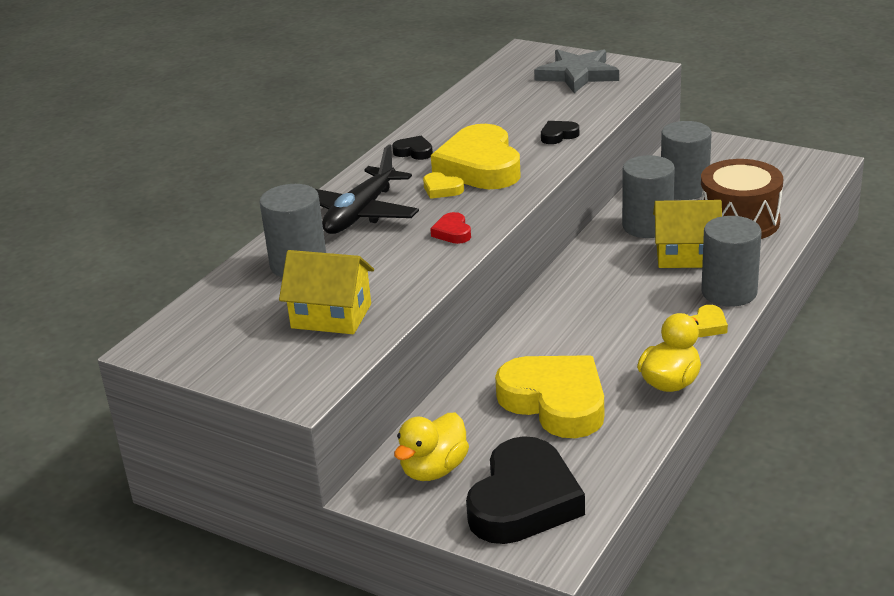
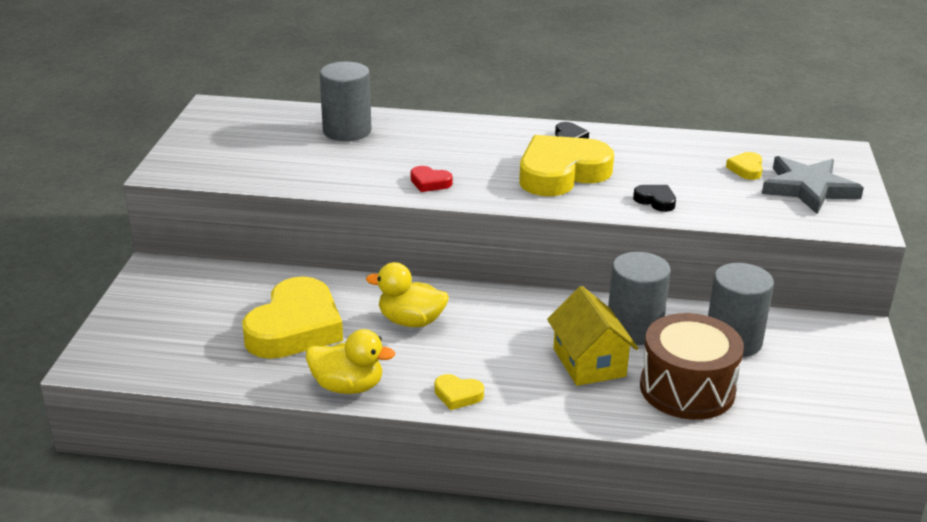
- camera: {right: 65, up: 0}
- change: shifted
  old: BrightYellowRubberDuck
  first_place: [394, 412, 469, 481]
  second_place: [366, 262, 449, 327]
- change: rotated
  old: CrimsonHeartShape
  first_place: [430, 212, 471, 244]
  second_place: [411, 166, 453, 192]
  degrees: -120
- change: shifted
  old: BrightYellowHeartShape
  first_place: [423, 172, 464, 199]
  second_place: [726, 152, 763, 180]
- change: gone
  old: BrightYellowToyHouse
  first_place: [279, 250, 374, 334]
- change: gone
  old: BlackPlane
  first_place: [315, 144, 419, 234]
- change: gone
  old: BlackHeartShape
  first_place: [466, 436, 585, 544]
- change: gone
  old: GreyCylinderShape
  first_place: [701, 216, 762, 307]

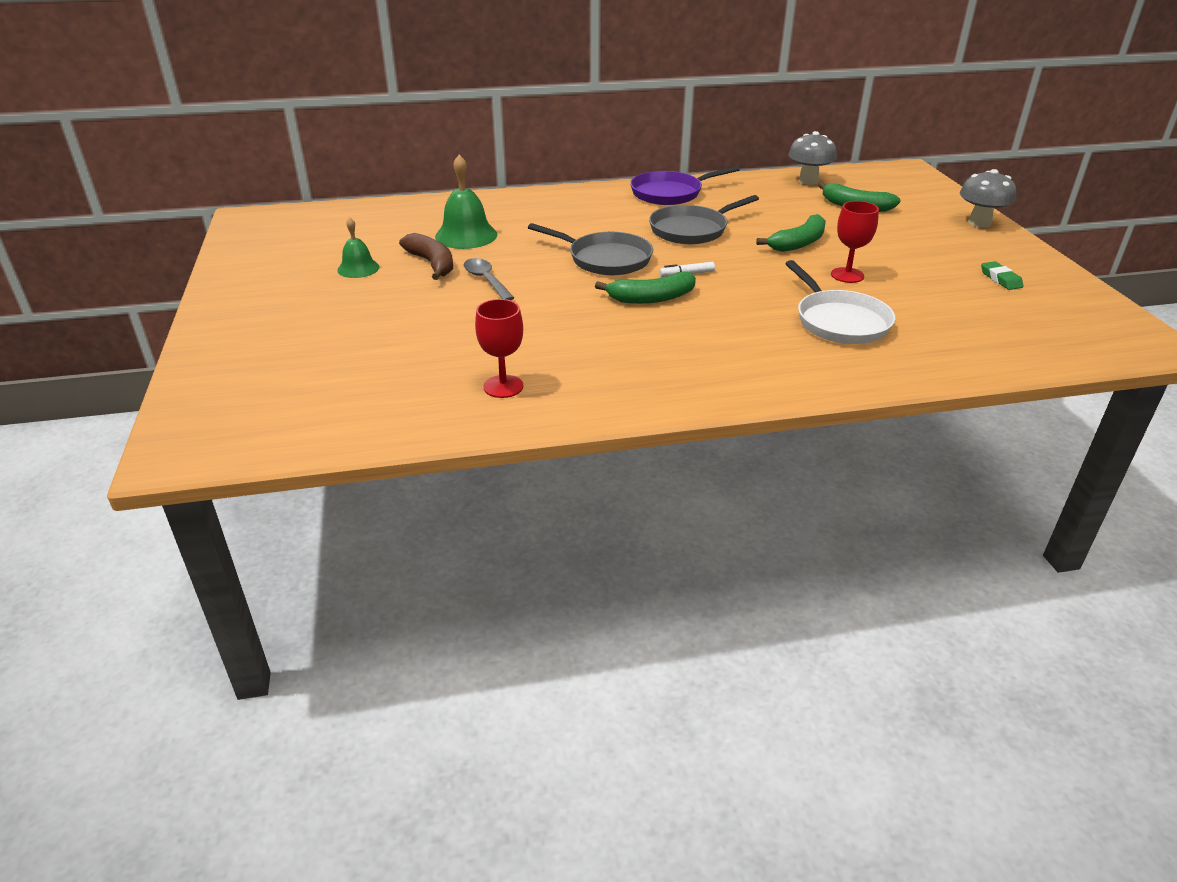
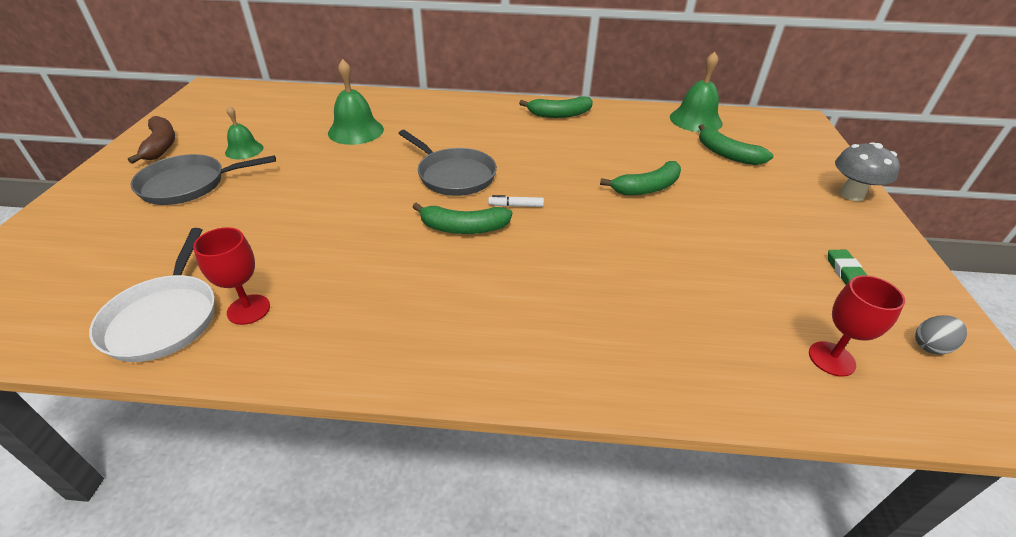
- camera: {right: 15, up: 5}
- change: shifted
  old: PureWhiteSkillet
  first_place: [785, 260, 895, 344]
  second_place: [89, 228, 215, 362]
- change: shifted
  old: DarkBrownToyBanana
  first_place: [399, 233, 453, 280]
  second_place: [128, 116, 175, 164]
- change: shifted
  old: GreySkillet
  first_place: [649, 195, 759, 244]
  second_place: [130, 154, 276, 205]
- change: swapped
  old: RoyalPurpleSkillet
  new: LeafGreenToyBanana
  first_place: [630, 166, 739, 205]
  second_place: [519, 96, 593, 118]
- change: swapped
  old: GreyMushroom
  new: LeafGreenBell
  first_place: [788, 131, 837, 185]
  second_place: [670, 52, 723, 132]
- change: shifted
  old: CrimsonWineGlass
  first_place: [831, 201, 879, 283]
  second_place: [809, 275, 905, 377]
- change: new
  new: GreyEgg
  second_place: [915, 315, 967, 355]
- change: gone
  old: GreySpoon
  first_place: [464, 258, 514, 300]

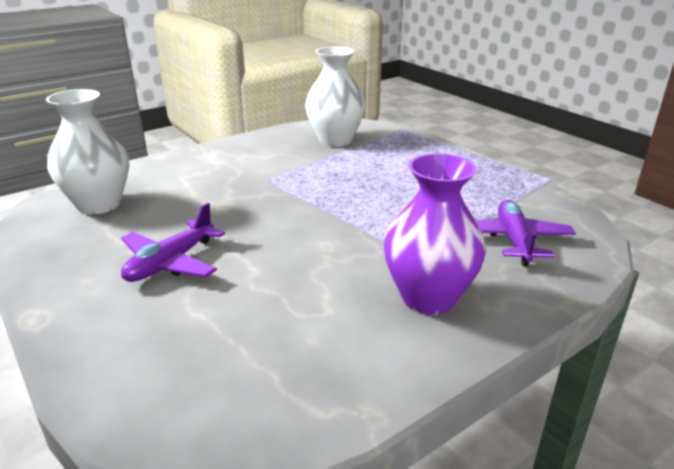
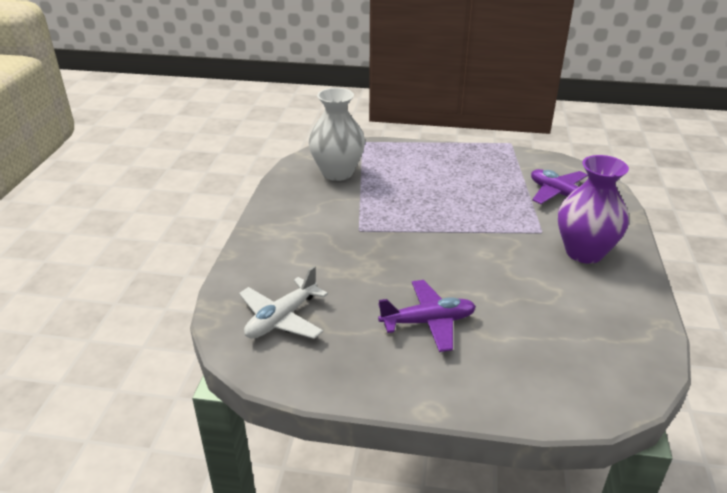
- camera: {right: -45, up: 5}
- change: swapped
  old: PureWhiteFlowerVase
  new: PureWhitePlane
  first_place: [46, 89, 129, 214]
  second_place: [239, 266, 328, 339]
- change: rotated
  old: RoyalPurplePlane
  first_place: [121, 203, 225, 282]
  second_place: [378, 280, 476, 352]
  degrees: -90

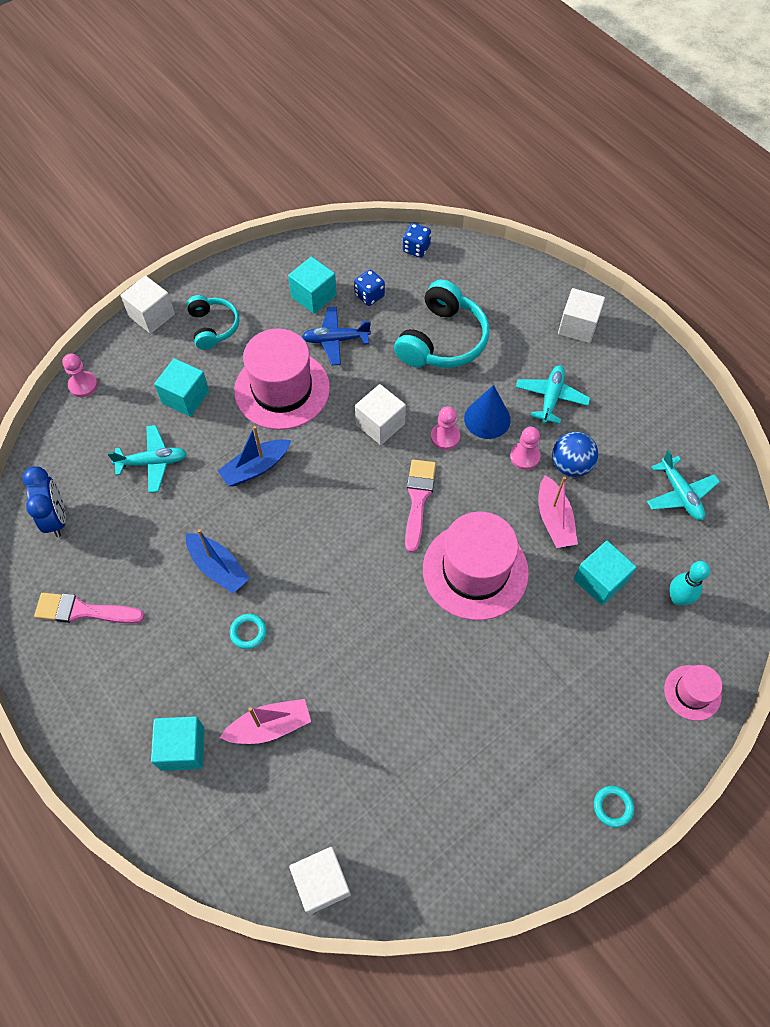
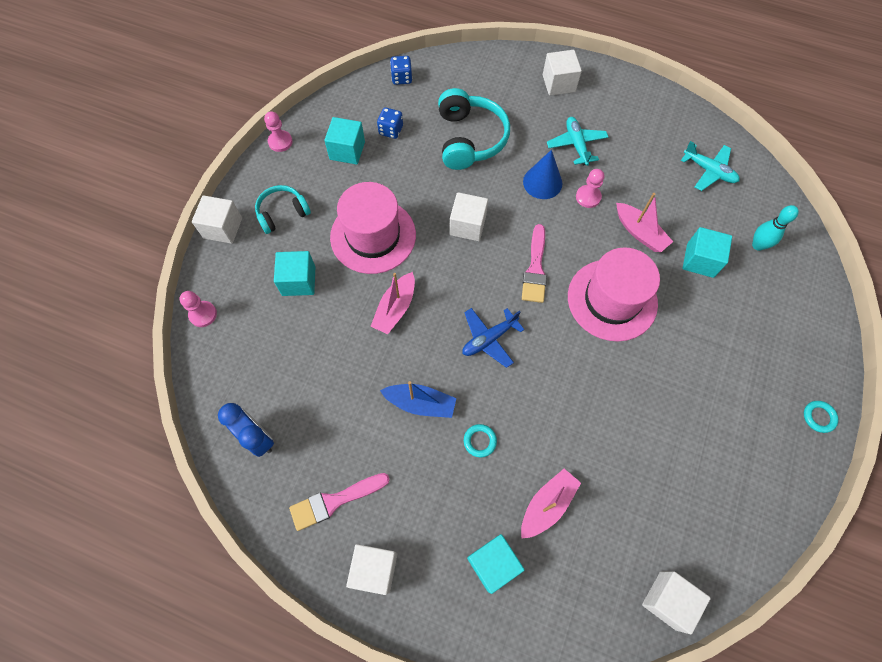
- camera: {right: -30, up: 5}
- change: rotated
  old: TealHeadphones
  first_place: [186, 295, 239, 350]
  second_place: [255, 185, 311, 234]
  degrees: -75
- change: shifted
  old: PinkGamePawn
  first_place: [431, 406, 460, 450]
  second_place: [264, 111, 292, 152]
- change: new
  new: PureWhiteBlock
  second_place: [346, 544, 397, 595]
- change: repainted
  old: CobaltSailboat
  new: PinkSailboat
  first_place: [218, 426, 291, 486]
  second_place: [370, 272, 415, 334]
- change: shifted
  old: CobaltPlane
  first_place: [302, 307, 371, 365]
  second_place: [462, 308, 525, 368]
- change: rotated
  old: PinkPaintBrush
  first_place: [405, 459, 436, 553]
  second_place: [522, 224, 547, 303]
  degrees: -150
- change: gone
  old: TealPlane
  first_place: [107, 425, 187, 493]
- change: gone
  old: CobaltBall
  first_place: [552, 432, 598, 477]
- change: gone
  old: PinkHat
  first_place: [664, 665, 722, 721]

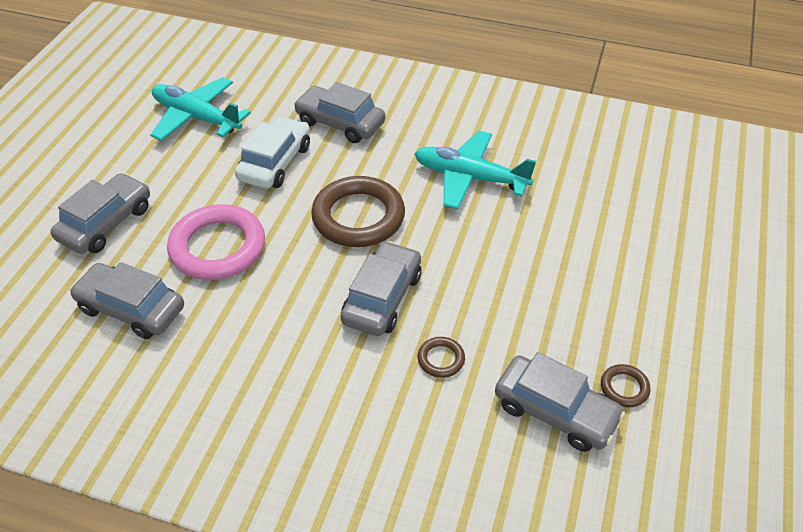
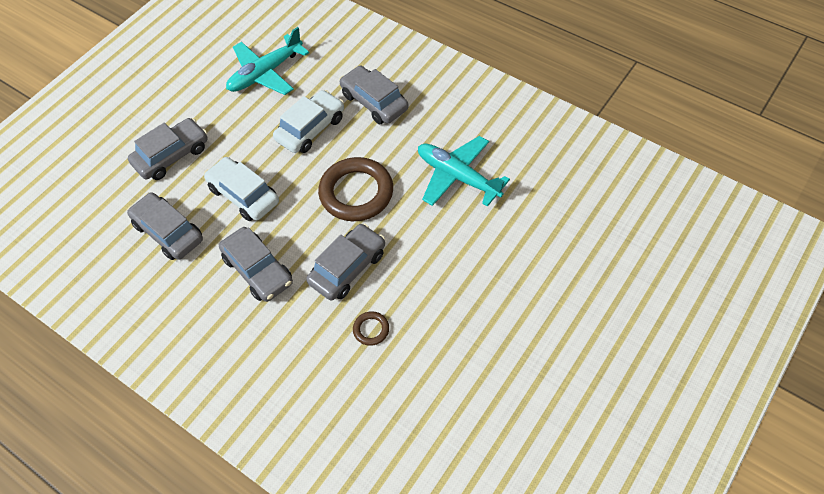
- camera: {right: 20, up: 10}
- change: swapped
  old: PinkHoop
  new: PureWhiteToyCar
  first_place: [167, 204, 265, 280]
  second_place: [204, 157, 279, 221]
- change: shifted
  old: GreyToyCar
  first_place: [495, 352, 625, 452]
  second_place: [219, 227, 293, 302]
- change: rotated
  old: TealPlane
  first_place: [150, 77, 251, 141]
  second_place: [226, 27, 309, 95]
  degrees: -90
- change: gone
  old: DarkBrownHoop
  first_place: [601, 364, 651, 407]

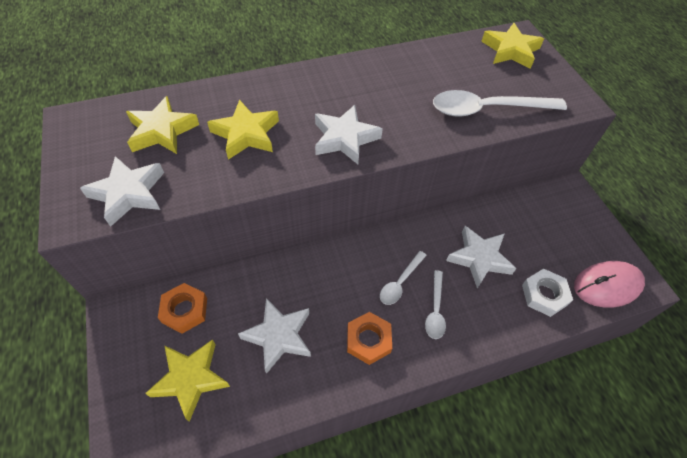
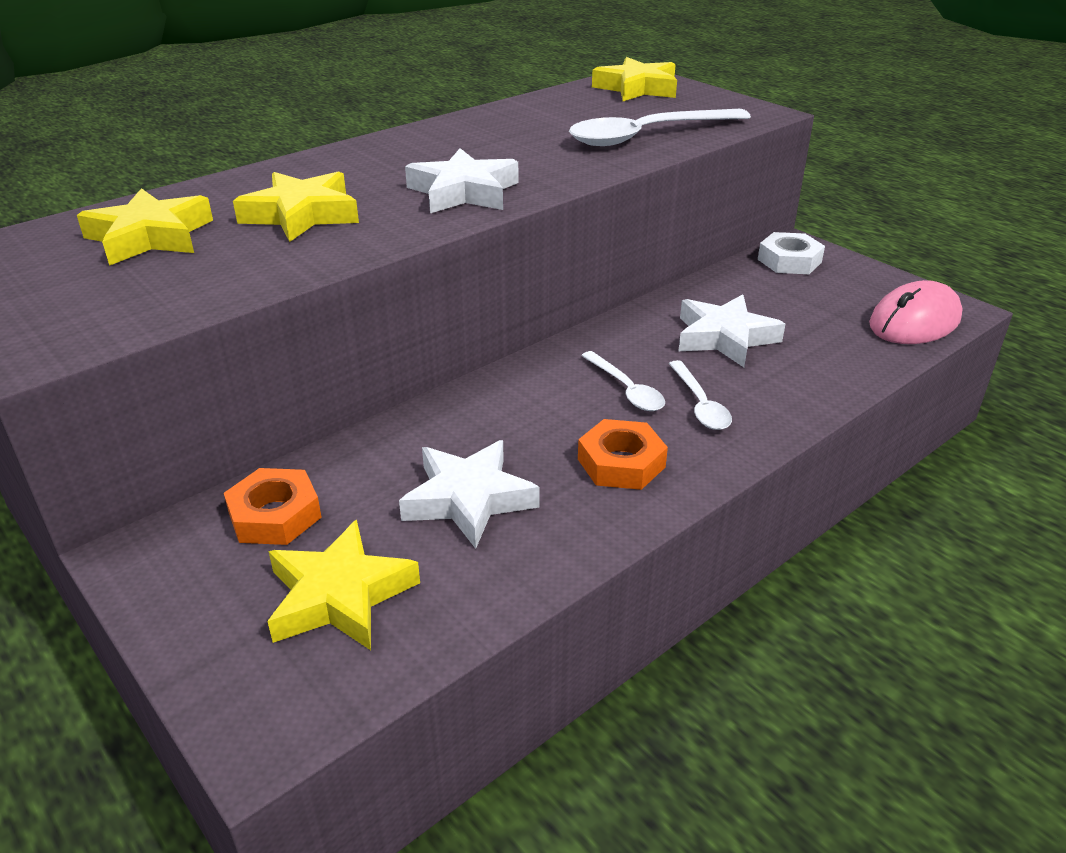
- camera: {right: -20, up: -20}
- change: rotated
  old: PureWhiteSpoon
  first_place: [380, 251, 427, 305]
  second_place: [581, 351, 665, 411]
  degrees: -45
- change: shifted
  old: PureWhiteHexNut
  first_place: [522, 269, 573, 317]
  second_place: [758, 232, 825, 274]
- change: gone
  old: PureWhiteFivePointedStar
  first_place: [80, 156, 164, 227]

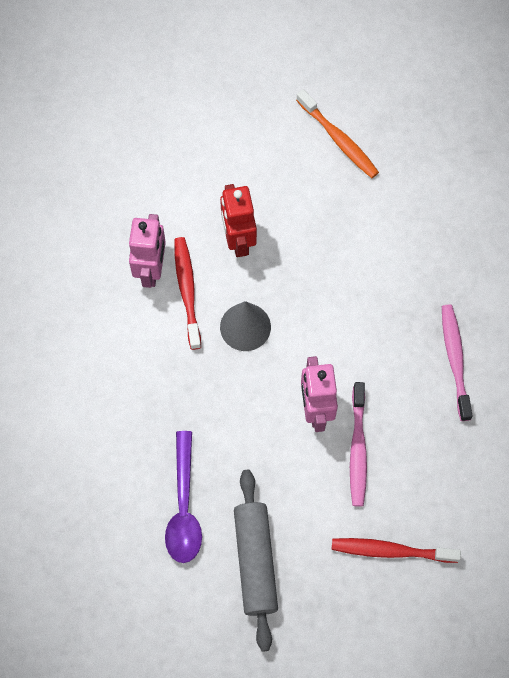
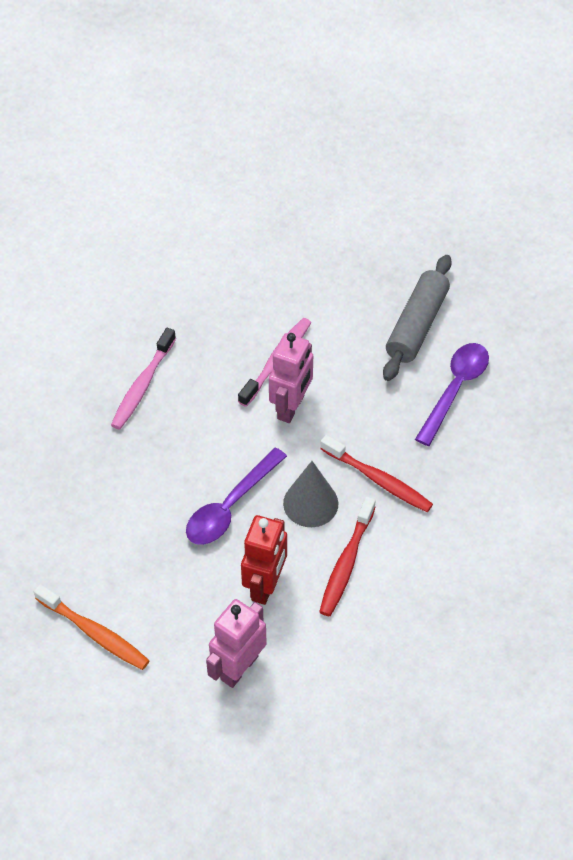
- camera: {right: -150, up: -15}
- change: rotated
  old: OrangeToothBrush
  first_place: [296, 89, 379, 178]
  second_place: [34, 584, 150, 670]
  degrees: 135
- change: new
  new: RoyalPurpleSpoon
  second_place: [186, 447, 287, 545]
- change: shifted
  old: PinkToyRobot
  first_place: [129, 214, 166, 288]
  second_place: [206, 599, 267, 688]
- change: shifted
  old: CrimsonToothBrush
  first_place: [331, 538, 461, 563]
  second_place: [320, 435, 433, 512]

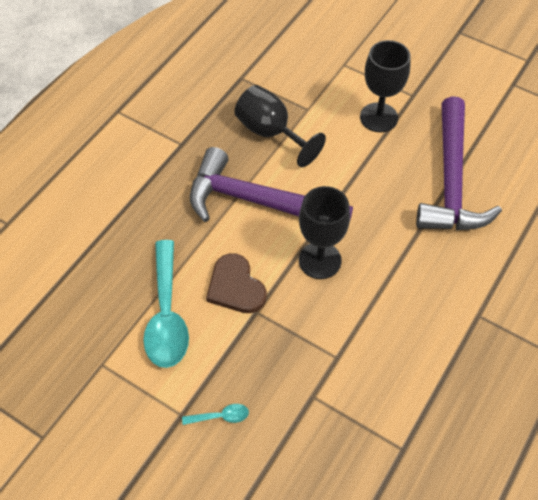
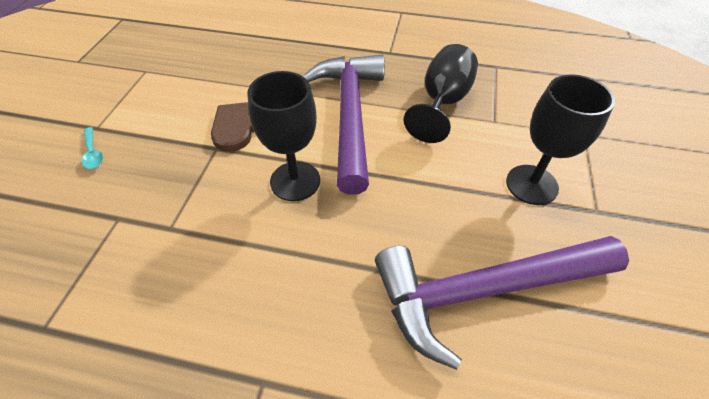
- camera: {right: 70, up: -5}
- change: gone
  old: TealSpoon
  first_place: [143, 240, 189, 368]

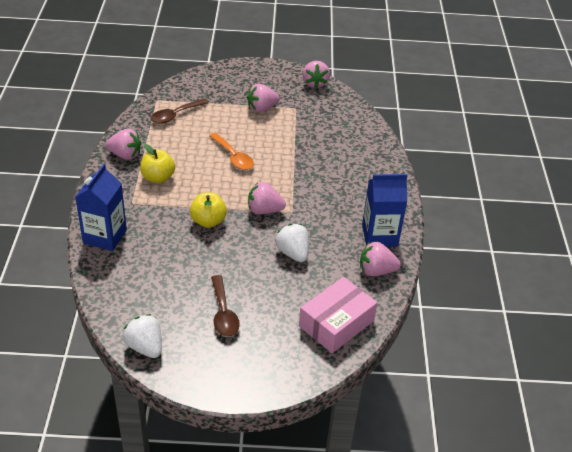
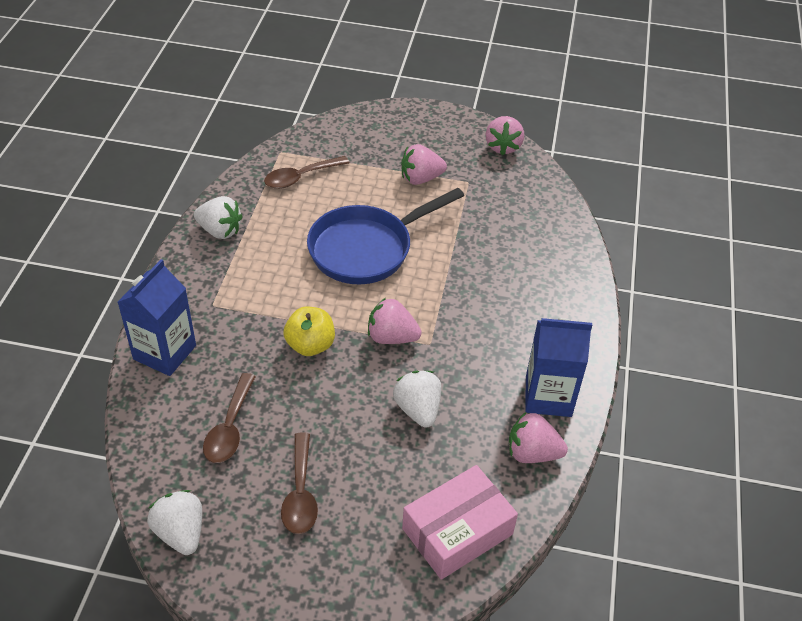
- camera: {right: 10, up: 5}
- change: repainted
  old: PinkBerry
  new: PureWhiteBerry
  first_place: [105, 129, 141, 160]
  second_place: [194, 196, 243, 239]
- change: new
  new: DarkBrownSpoon
  second_place: [203, 373, 256, 463]
- change: swapped
  old: OrangeSpoon
  new: CobaltSkillet
  first_place: [209, 133, 254, 170]
  second_place: [307, 188, 464, 284]
- change: gone
  old: BrightYellowToyApple
  first_place: [140, 144, 175, 183]

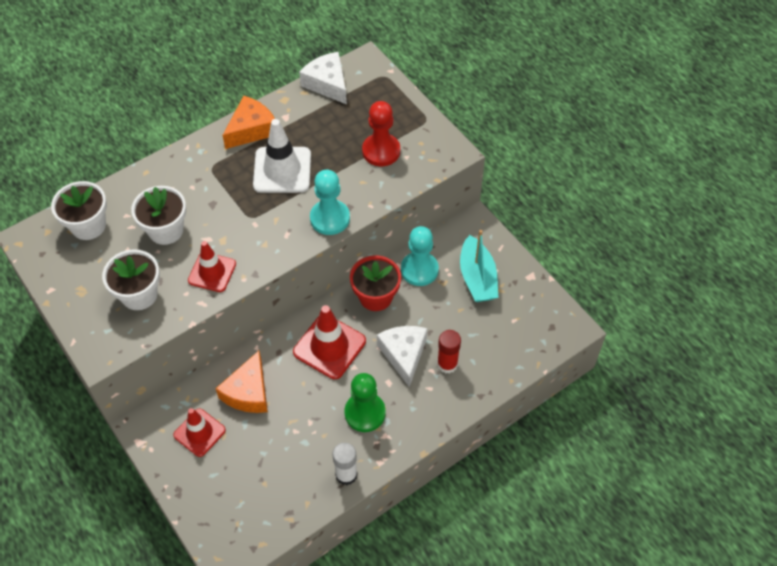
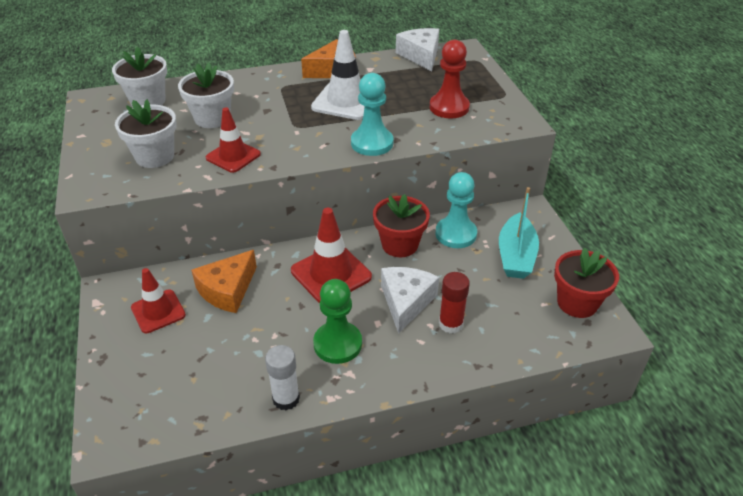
- camera: {right: 20, up: -15}
- change: new
  new: CrimsonFlowerPot
  second_place: [554, 248, 619, 318]

